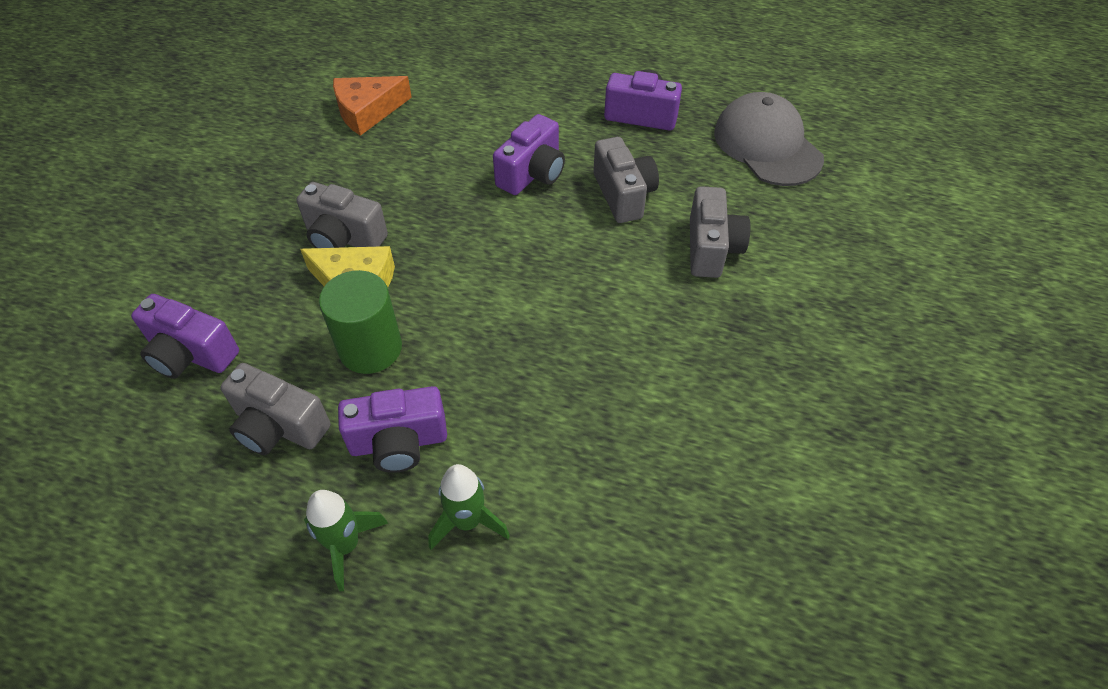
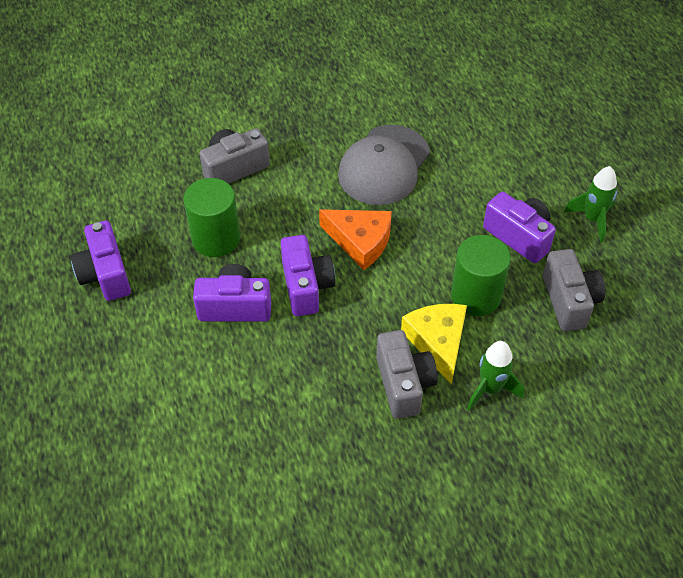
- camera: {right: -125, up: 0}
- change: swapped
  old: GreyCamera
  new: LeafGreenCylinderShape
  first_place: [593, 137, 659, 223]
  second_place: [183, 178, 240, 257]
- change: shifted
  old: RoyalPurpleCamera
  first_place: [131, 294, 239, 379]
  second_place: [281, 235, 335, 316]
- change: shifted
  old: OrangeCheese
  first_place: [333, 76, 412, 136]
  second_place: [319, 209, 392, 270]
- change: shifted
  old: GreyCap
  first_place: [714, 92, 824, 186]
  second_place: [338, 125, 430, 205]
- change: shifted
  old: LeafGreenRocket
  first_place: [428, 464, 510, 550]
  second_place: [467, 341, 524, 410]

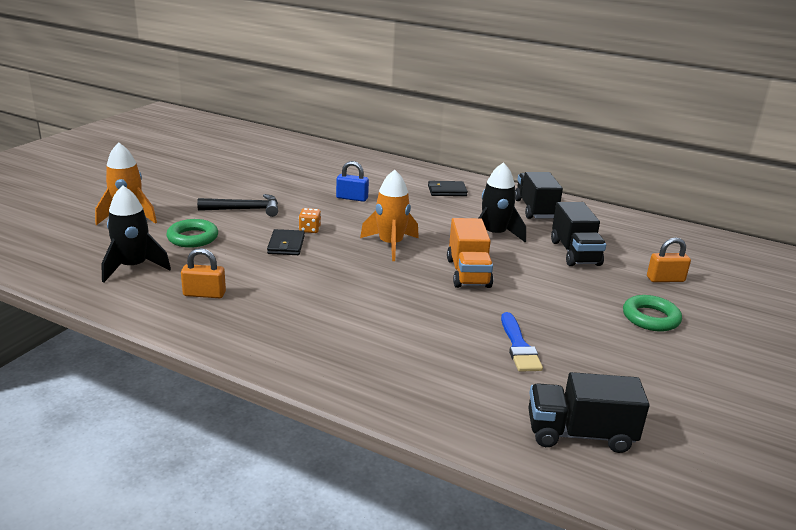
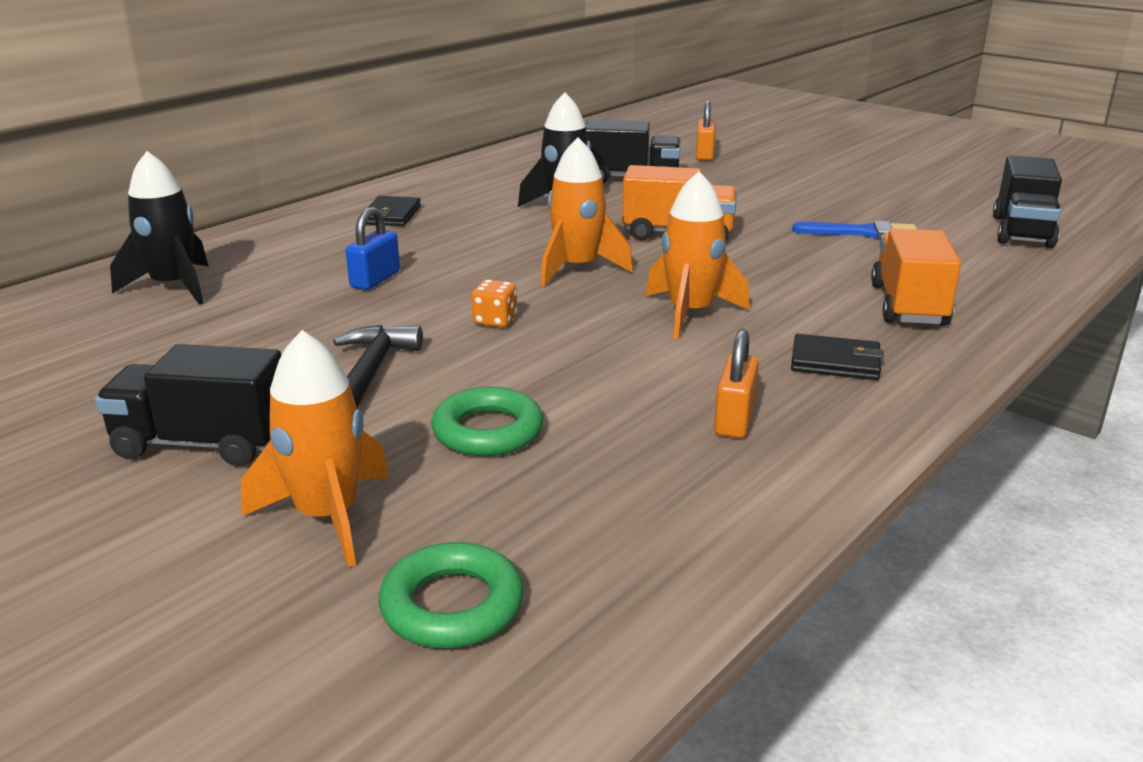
- camera: {right: -75, up: 0}
- change: shifted
  old: BlackTruck
  first_place: [515, 172, 563, 219]
  second_place: [95, 344, 281, 467]
- change: shifted
  old: BlackRocket
  first_place: [101, 185, 171, 282]
  second_place: [110, 151, 208, 305]
- change: shifted
  old: LeafGreenHoop
  first_place: [623, 295, 682, 332]
  second_place: [378, 542, 524, 649]
- change: new
  new: OrangeRocket
  second_place: [646, 171, 749, 340]
- change: shifted
  old: BlackCardWallet
  first_place: [267, 229, 305, 255]
  second_place: [791, 334, 884, 380]
- change: new
  new: OrangeTruck
  second_place: [871, 229, 961, 326]

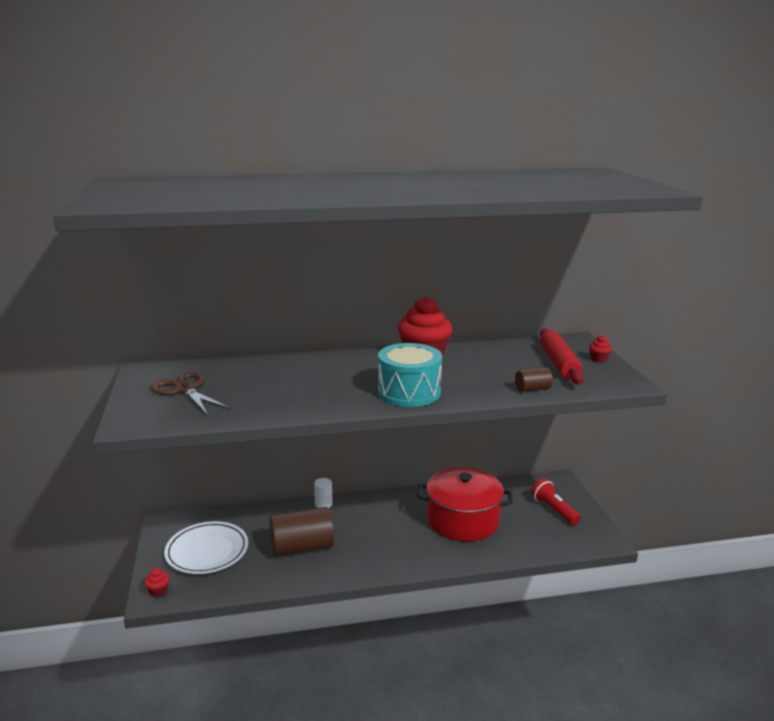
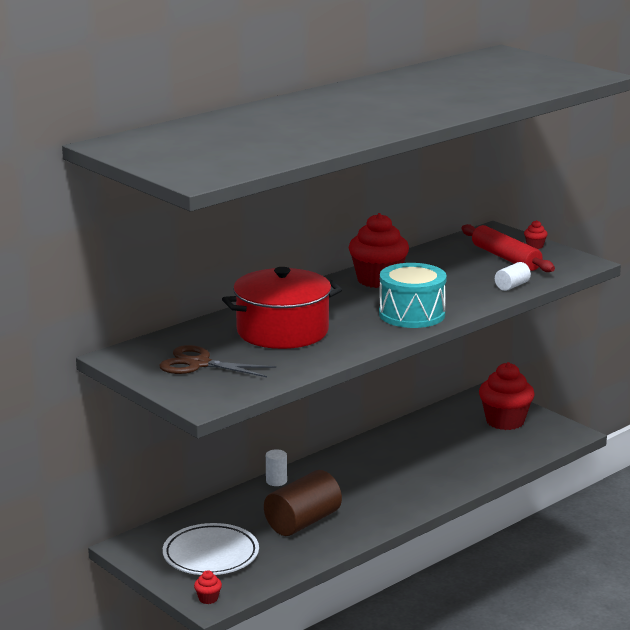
- camera: {right: -30, up: 0}
- change: shifted
  old: CrimsonCookingPot
  first_place: [417, 467, 513, 541]
  second_place: [222, 267, 342, 349]
- change: swapped
  old: CrimsonPocketTorch
  new: CrimsonMuffin
  first_place: [531, 478, 581, 525]
  second_place: [479, 362, 534, 430]
- change: repainted
  old: DarkBrownCylinderShape
  new: PureWhiteCylinderShape
  first_place: [515, 368, 553, 392]
  second_place: [495, 262, 531, 291]

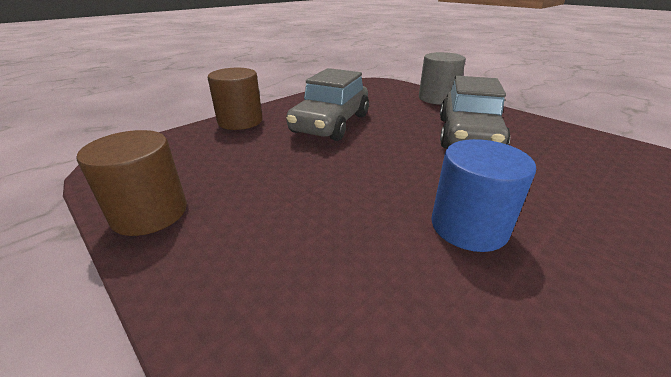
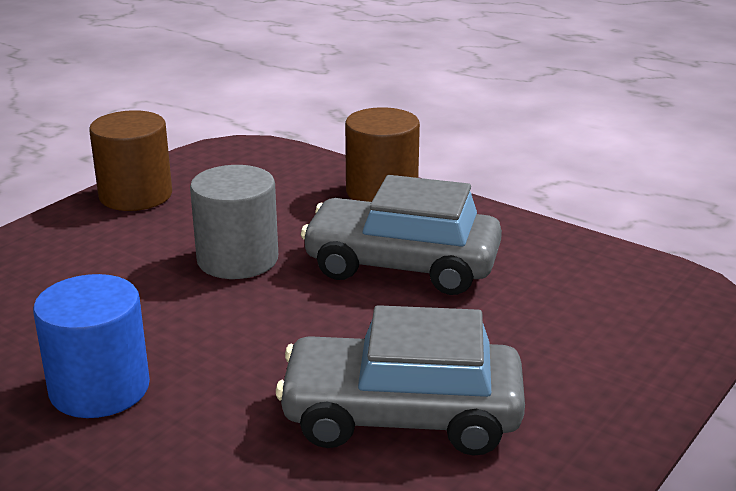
- camera: {right: 80, up: -5}
- change: shifted
  old: GreyCylinderShape
  first_place: [419, 52, 466, 105]
  second_place: [190, 165, 278, 279]

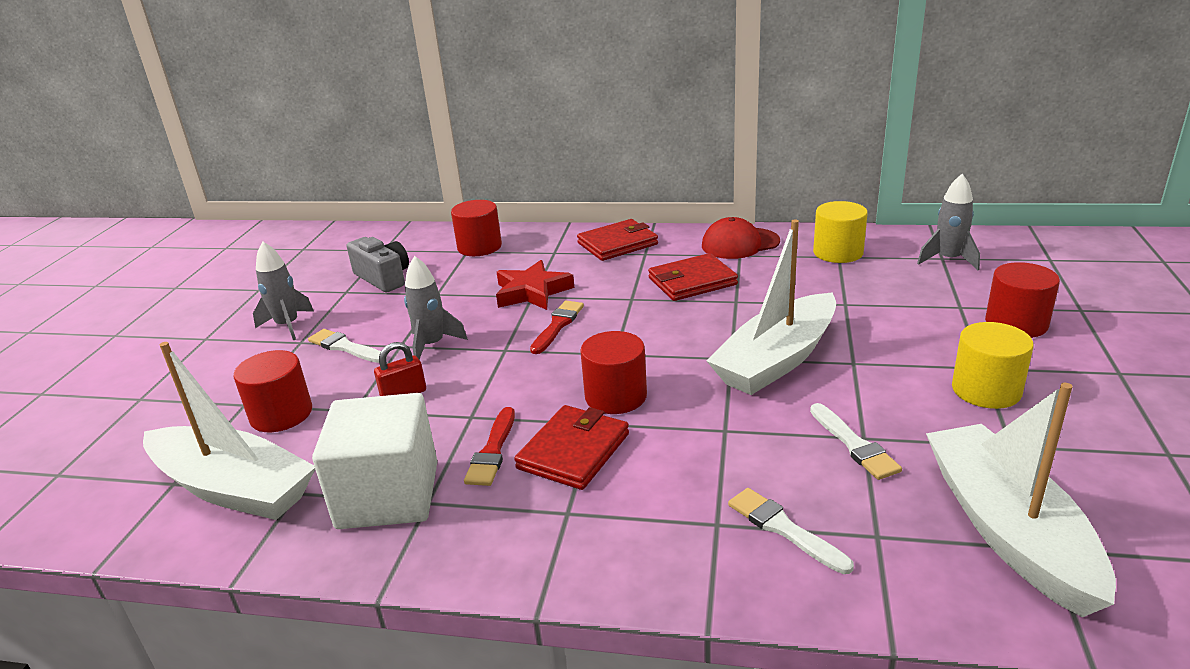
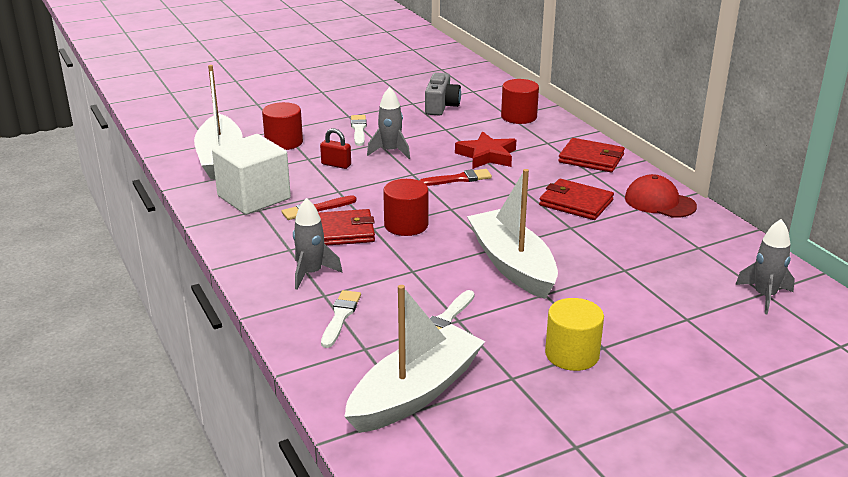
- camera: {right: 50, up: 0}
- change: shifted
  old: GreyRocket
  first_place: [253, 241, 314, 340]
  second_place: [293, 198, 342, 290]
- change: rotated
  old: PureWhiteSailboat
  first_place: [707, 220, 836, 395]
  second_place: [467, 169, 558, 299]
  degrees: 60
- change: gone
  old: BrightYellowCylinderShape
  first_place: [813, 201, 868, 263]
- change: gone
  old: CrimsonCylinderShape
  first_place: [985, 262, 1060, 338]

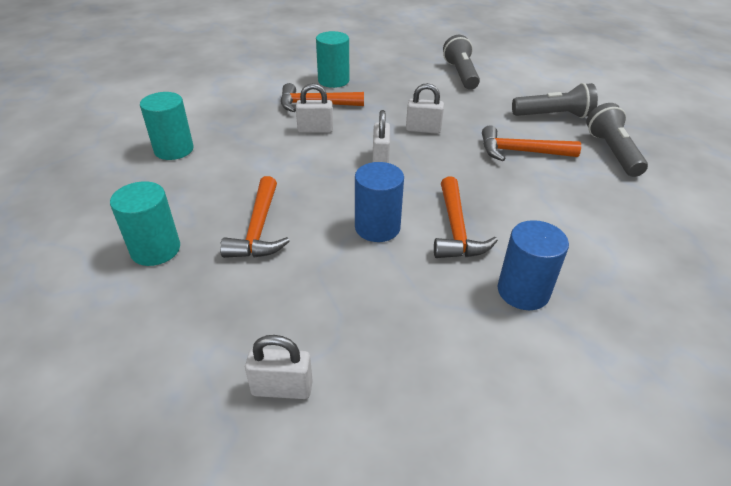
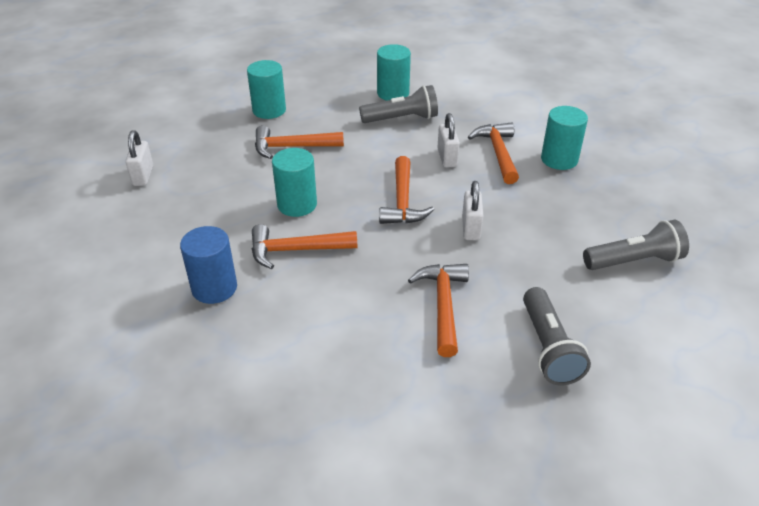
- camera: {right: 85, up: 0}
- change: repainted
  old: CobaltCylinderShape
  new: TealCylinderShape
  first_place: [355, 162, 404, 242]
  second_place: [272, 148, 317, 217]
- change: shifted
  old: GreyPocketTorch
  first_place: [587, 103, 648, 177]
  second_place: [359, 85, 438, 123]
- change: swapped
  old: PureWhitePadlock
  new: OrangeHammer
  first_place: [373, 110, 390, 163]
  second_place: [379, 156, 434, 224]

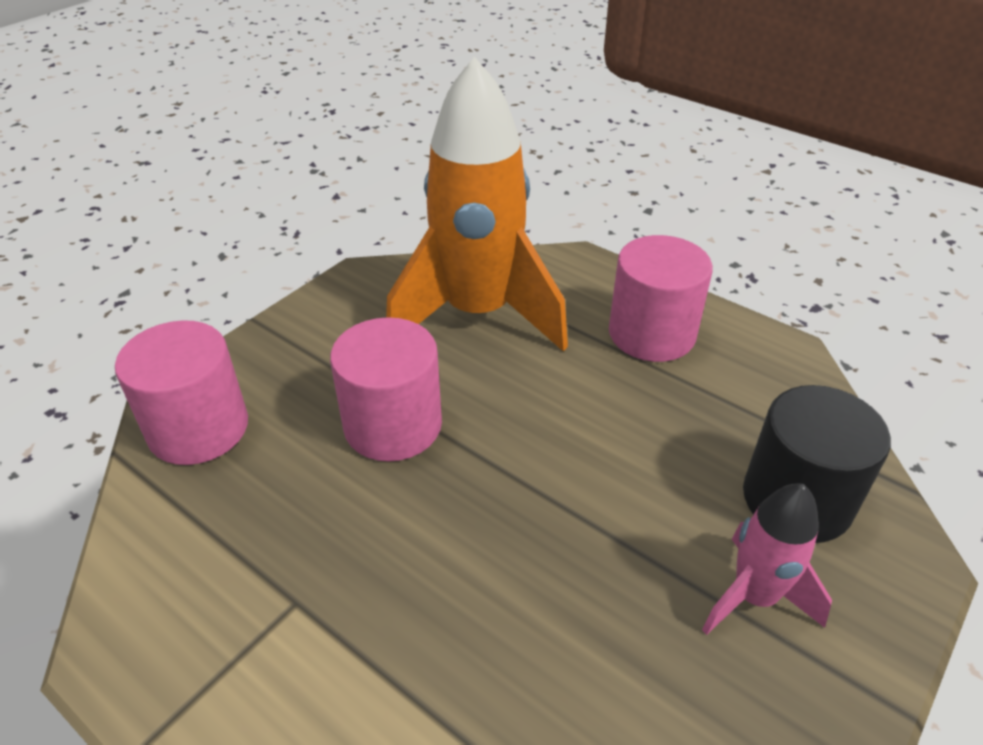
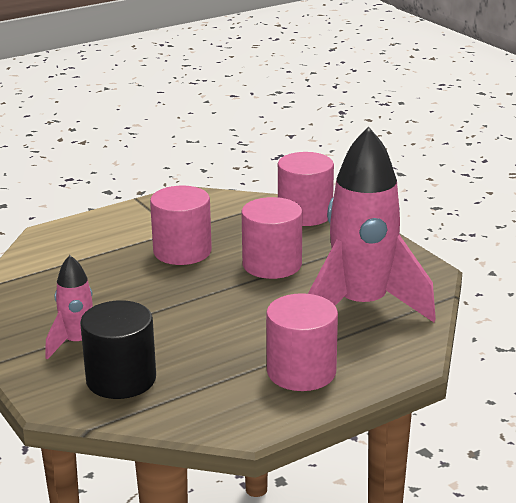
- camera: {right: 110, up: -15}
- change: new
  new: PinkCylinderShape
  second_place: [150, 186, 212, 265]
- change: repainted
  old: OrangeRocket
  new: PinkRocket
  first_place: [386, 57, 568, 352]
  second_place: [308, 127, 436, 322]

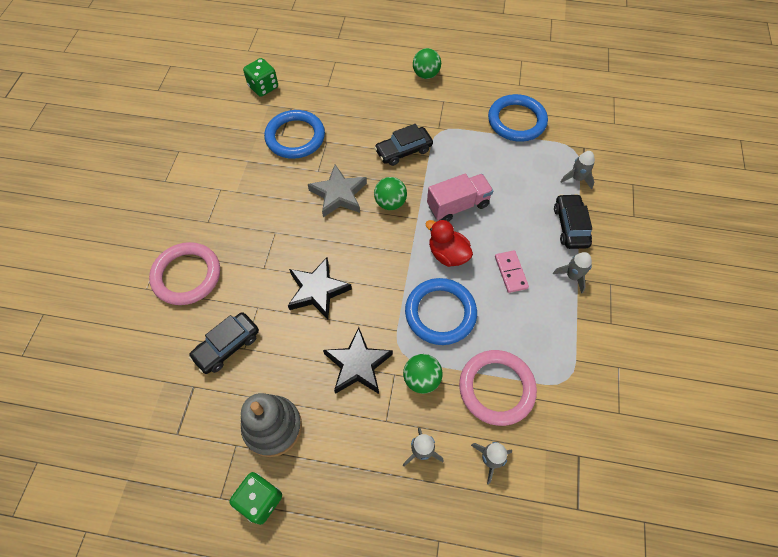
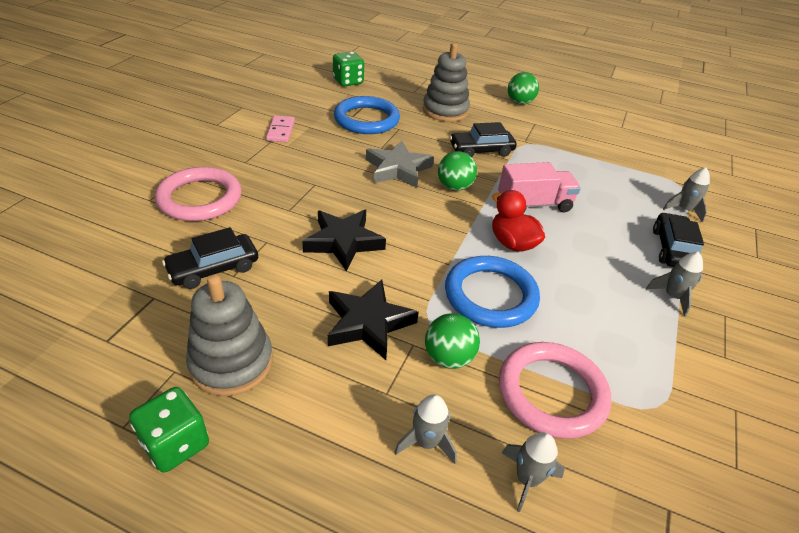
- camera: {right: 10, up: -20}
- change: shifted
  old: PinkDomino
  first_place: [495, 250, 529, 293]
  second_place: [266, 116, 295, 142]
- change: new
  new: GreyRingStacker
  second_place: [423, 43, 470, 122]
- change: gone
  old: CobaltHoop
  first_place: [488, 94, 548, 142]

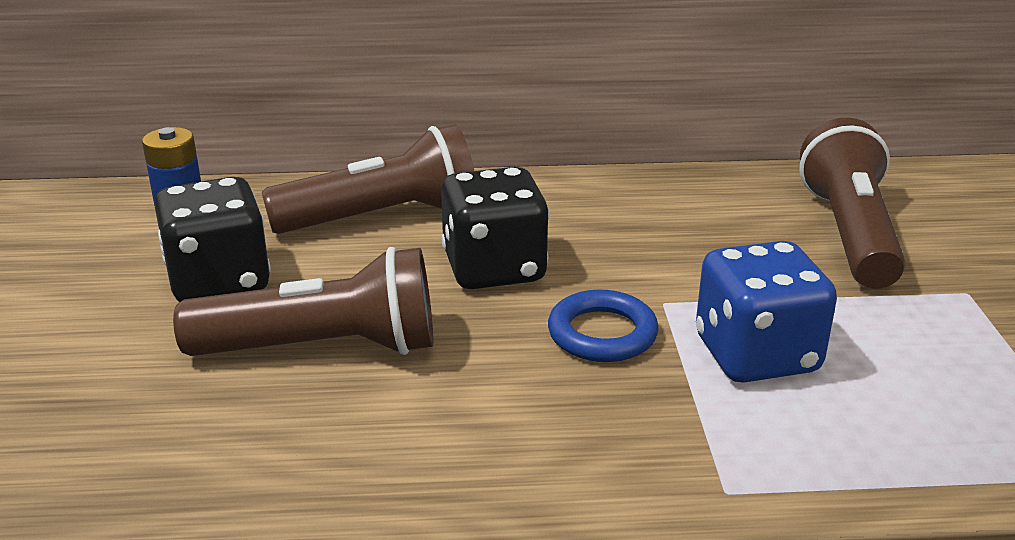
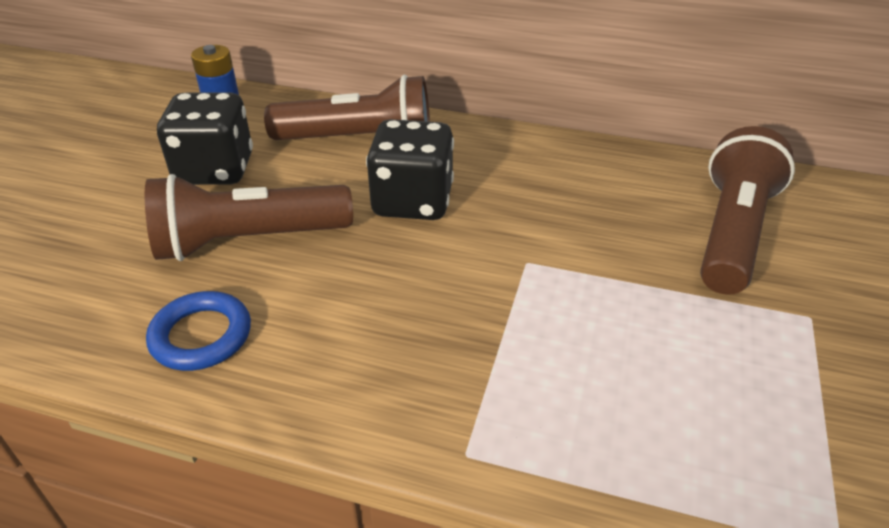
- camera: {right: 20, up: 10}
- change: rotated
  old: DarkBrownPocketTorch
  first_place: [173, 247, 433, 356]
  second_place: [145, 174, 353, 261]
  degrees: 150
- change: shifted
  old: CobaltHoop
  first_place: [548, 290, 659, 362]
  second_place: [146, 291, 251, 371]
- change: gone
  old: CobaltDice
  first_place: [696, 241, 837, 383]

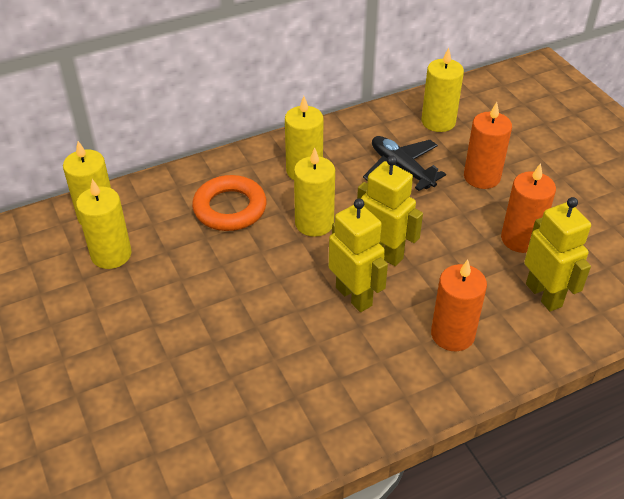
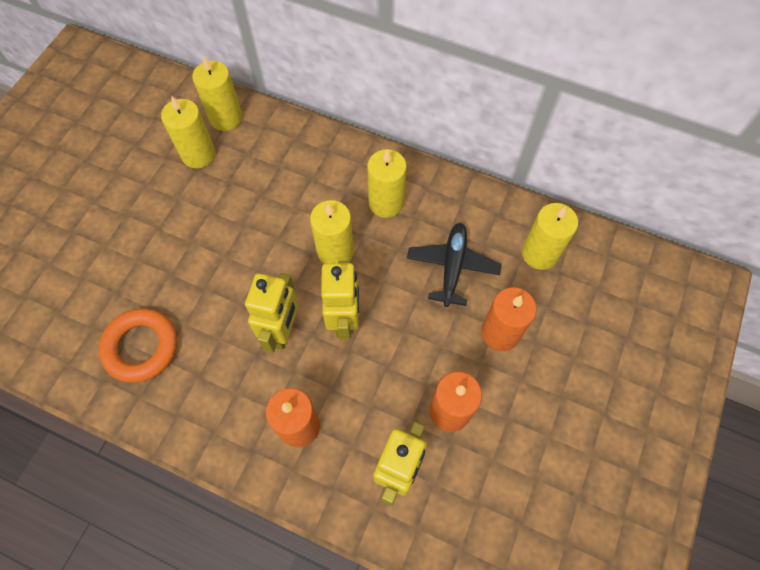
- camera: {right: 50, up: 20}
- change: shifted
  old: OrangeHoop
  first_place: [192, 175, 267, 231]
  second_place: [99, 308, 177, 382]

